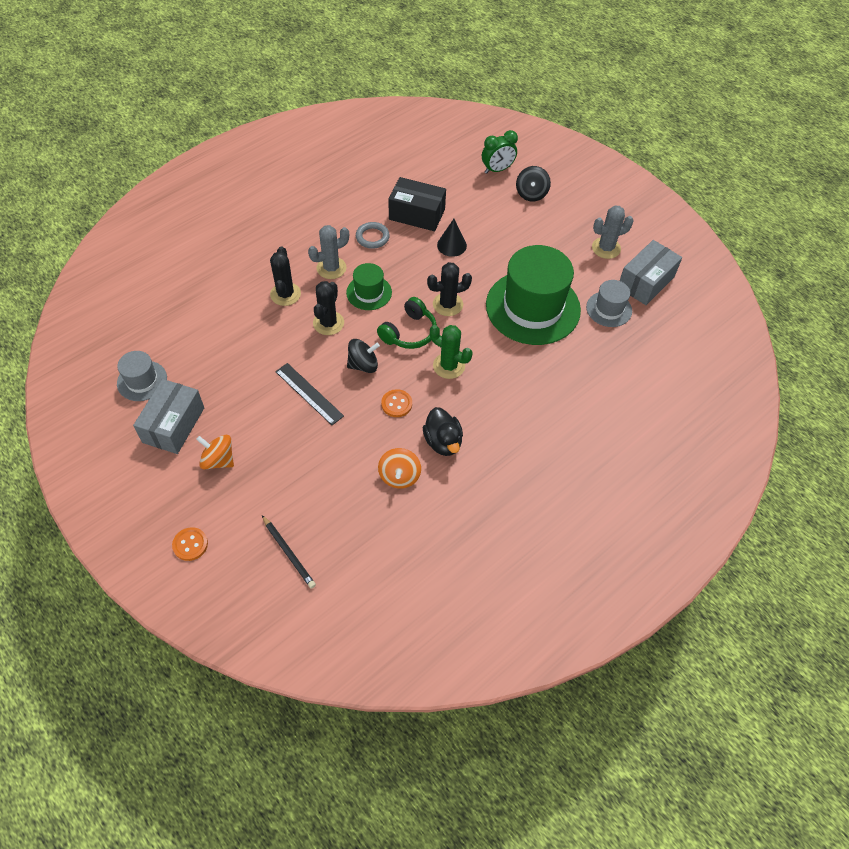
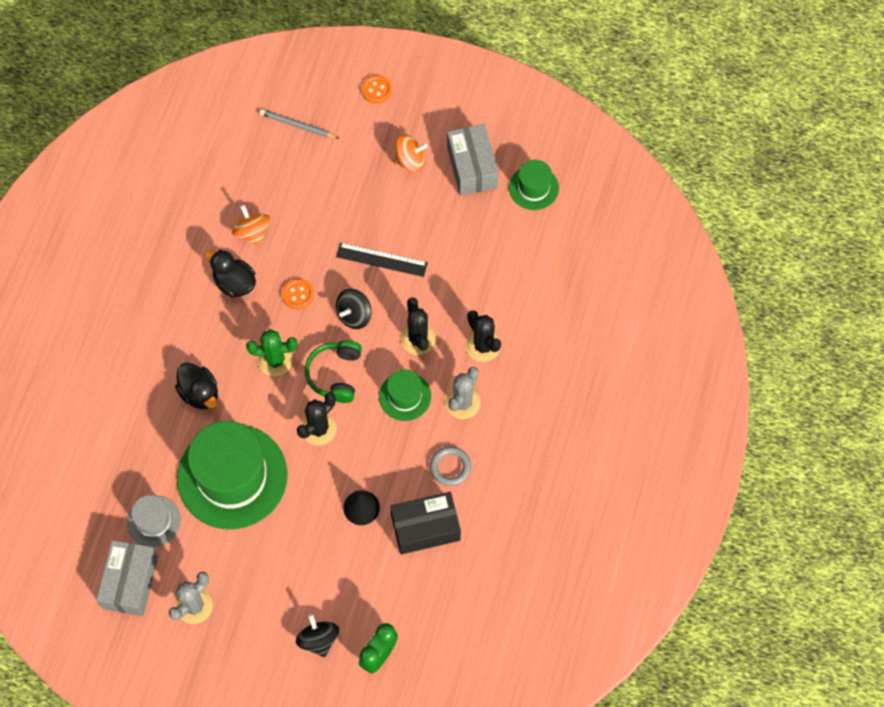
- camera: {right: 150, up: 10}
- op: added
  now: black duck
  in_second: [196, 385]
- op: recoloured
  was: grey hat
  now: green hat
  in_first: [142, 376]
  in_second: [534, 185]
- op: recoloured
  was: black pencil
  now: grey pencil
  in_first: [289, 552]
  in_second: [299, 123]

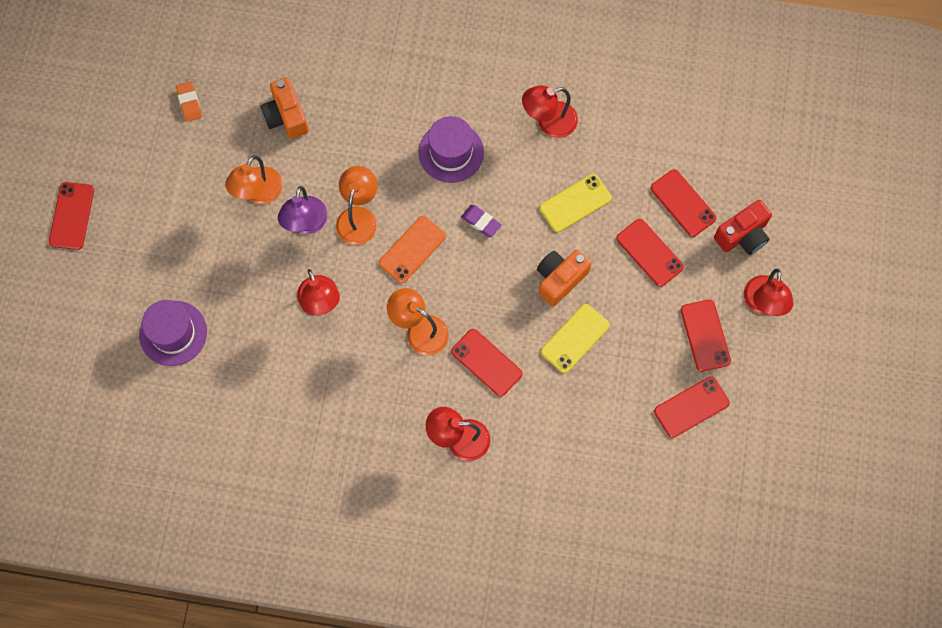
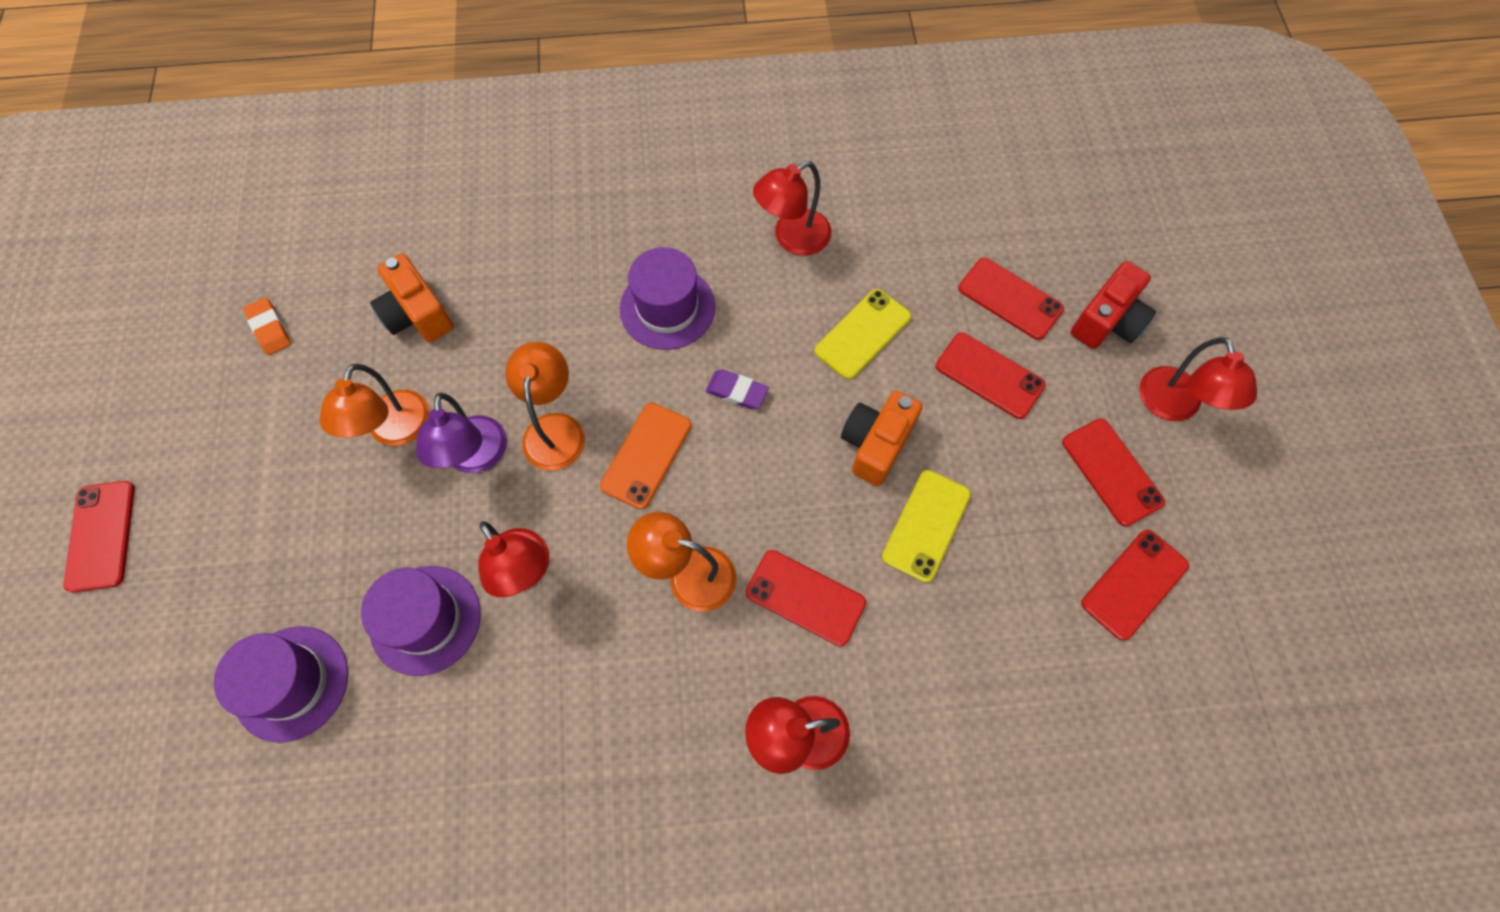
- camera: {right: -15, up: -5}
- op: added
  now: purple hat
  in_second: [421, 621]

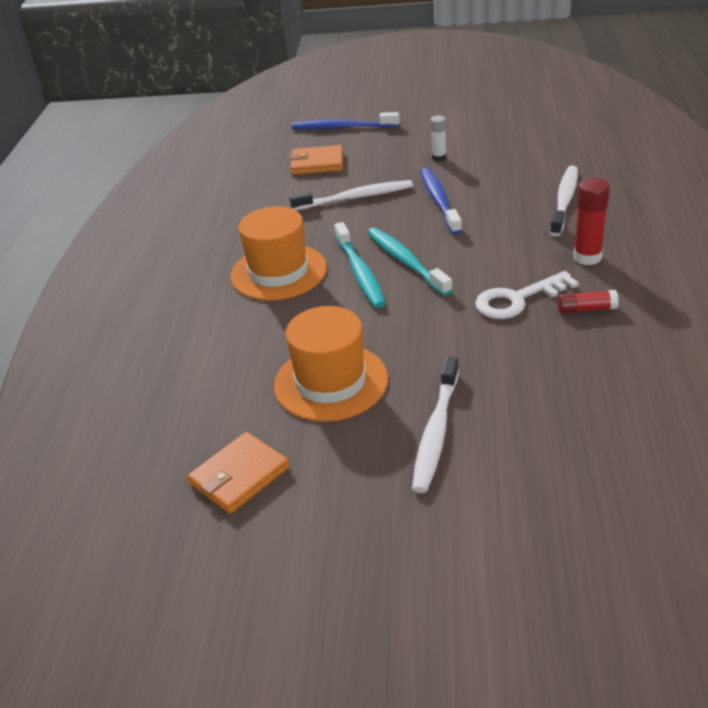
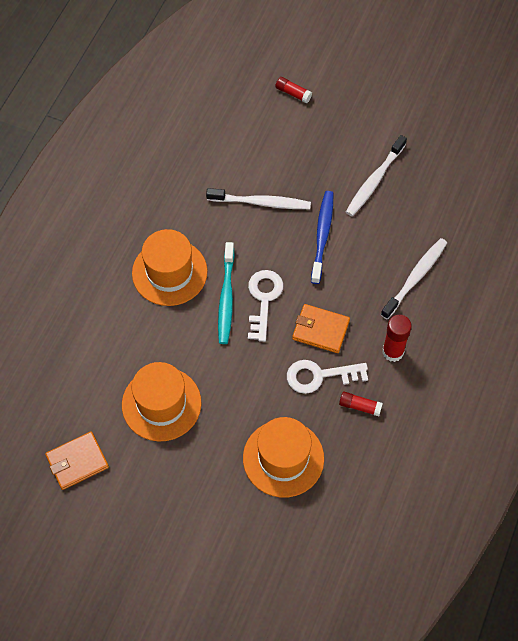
- camera: {right: 15, up: 25}
- op: removed
  was: white glue stick
  in_first: [438, 138]
- op: added
  now: orange hat
  in_second: [283, 457]
- op: moved
  was: orange wallet
  in_first: [316, 160]
  in_second: [321, 328]
- op: moved
  was: white toothbrush
  in_first: [435, 425]
  in_second: [376, 175]
- op: replaced
  was: blue toothbrush
  now: red glue stick
  in_first: [346, 120]
  in_second: [293, 90]
- op: replaced
  was: turquoise toothbrush
  now: white key
  in_first: [410, 262]
  in_second: [266, 306]

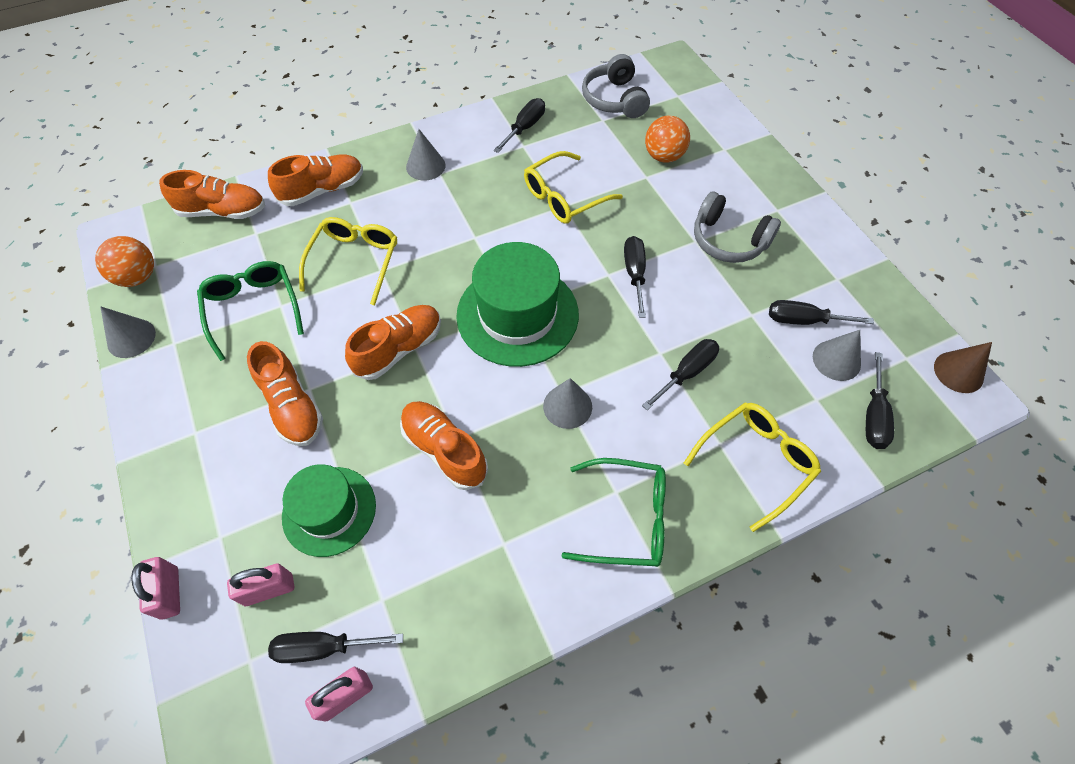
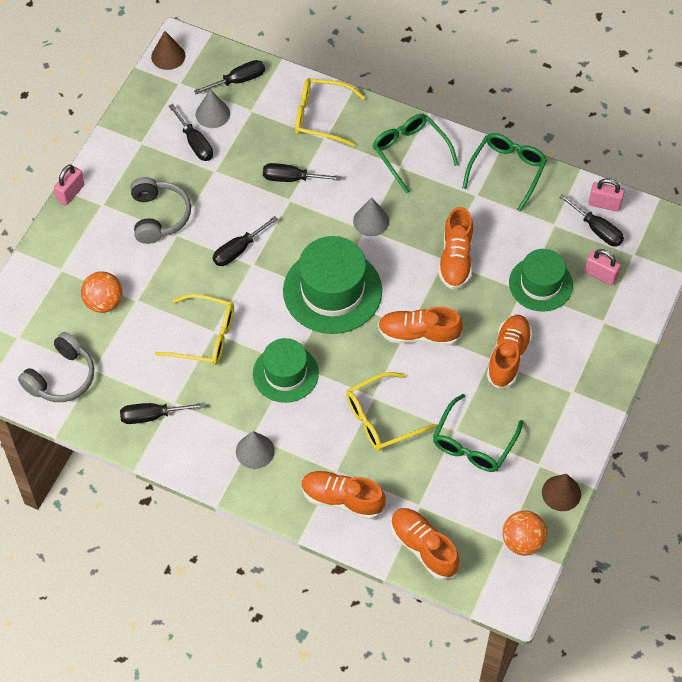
- camera: {right: -130, up: 0}
- op: added
  now: green hat
  in_second: [286, 370]
- op: added
  now: green glasses
  in_second: [504, 172]
- op: moved
  was: pink padlock
  in_first: [155, 588]
  in_second: [69, 185]
- op: recoloured
  was: grey cone
  now: brown cone
  in_first: [128, 332]
  in_second: [561, 492]

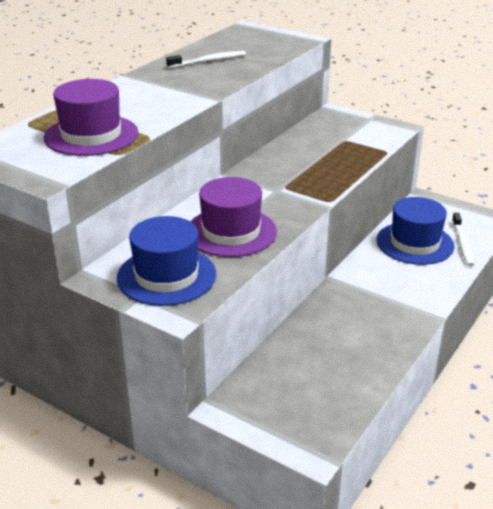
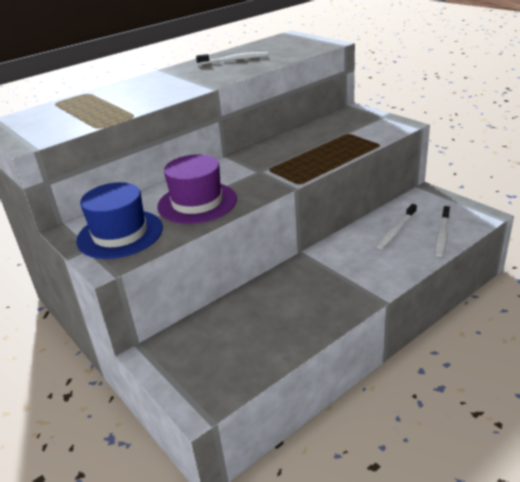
- camera: {right: 20, up: 0}
- op: removed
  was: purple hat
  in_first: [91, 117]
- op: replaced
  was: blue hat
  now: white toothbrush
  in_first: [415, 231]
  in_second: [397, 226]

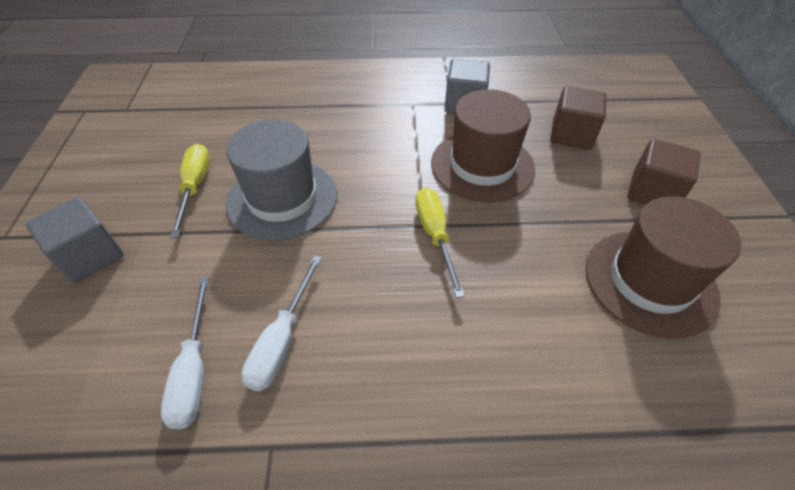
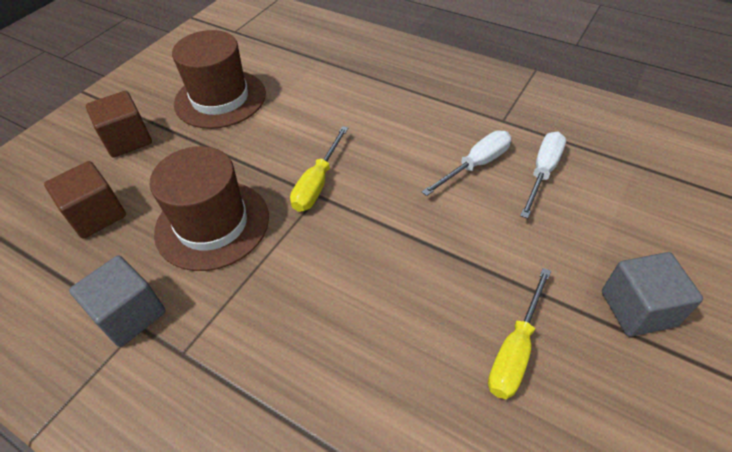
- camera: {right: -145, up: 0}
- op: removed
  was: grey hat
  in_first: [281, 180]

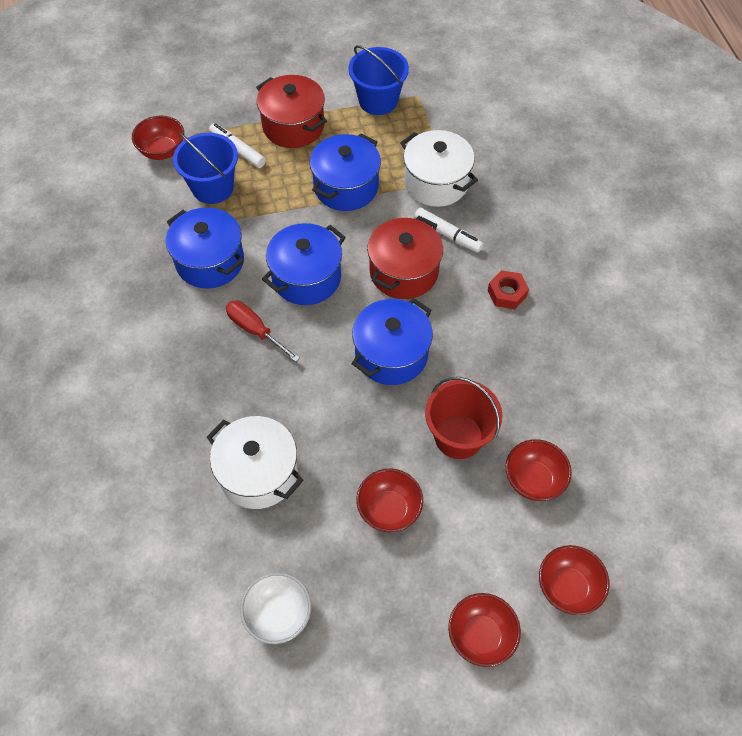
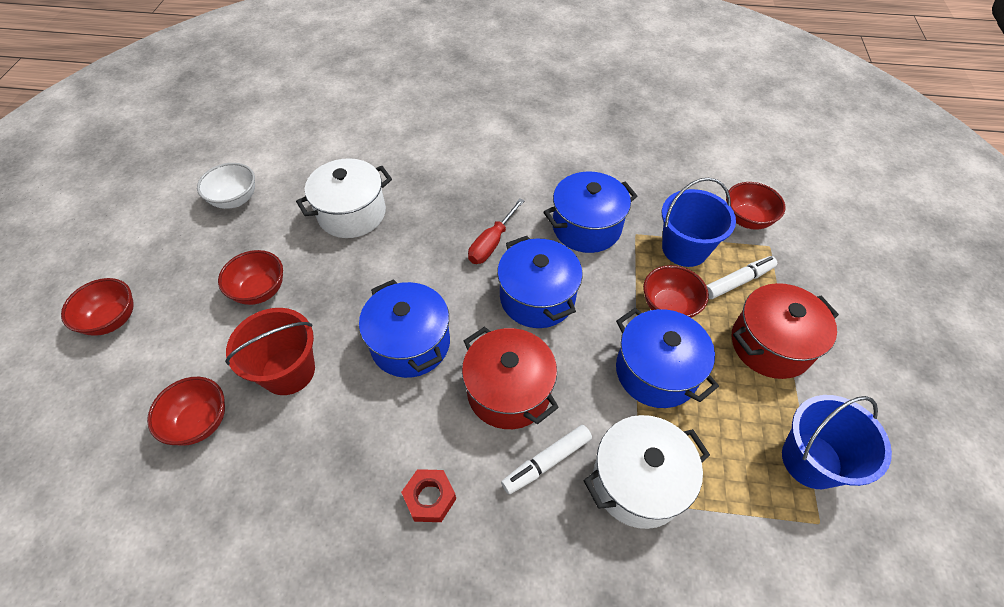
- camera: {right: 110, up: -5}
- op: moved
  was: red bowl
  in_first: [574, 580]
  in_second: [676, 291]
- op: turned
  was: red screwdriver
  in_first: [263, 331]
  in_second: [496, 231]
  clockwise: 150

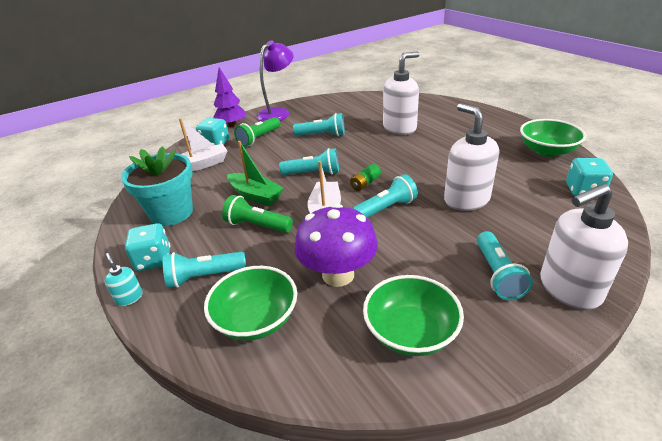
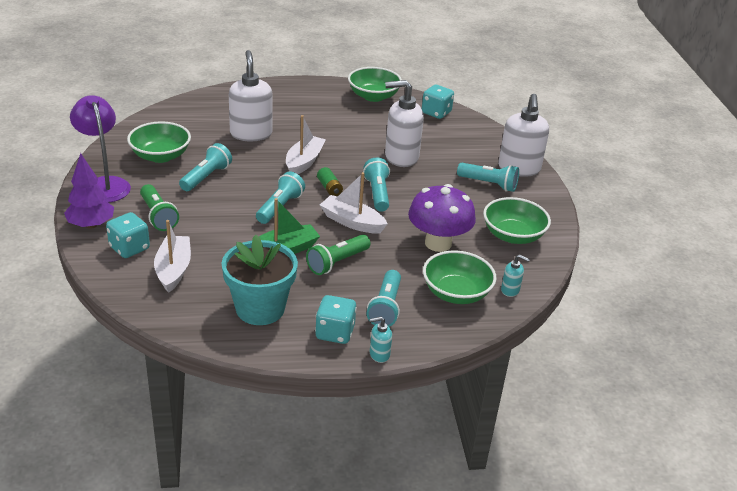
- camera: {right: -70, up: 0}
- op: added
  now: green bowl
  in_second: [159, 142]
- op: added
  now: white boat
  in_second: [306, 144]
- op: added
  now: turquoise soap dispenser
  in_second: [515, 275]

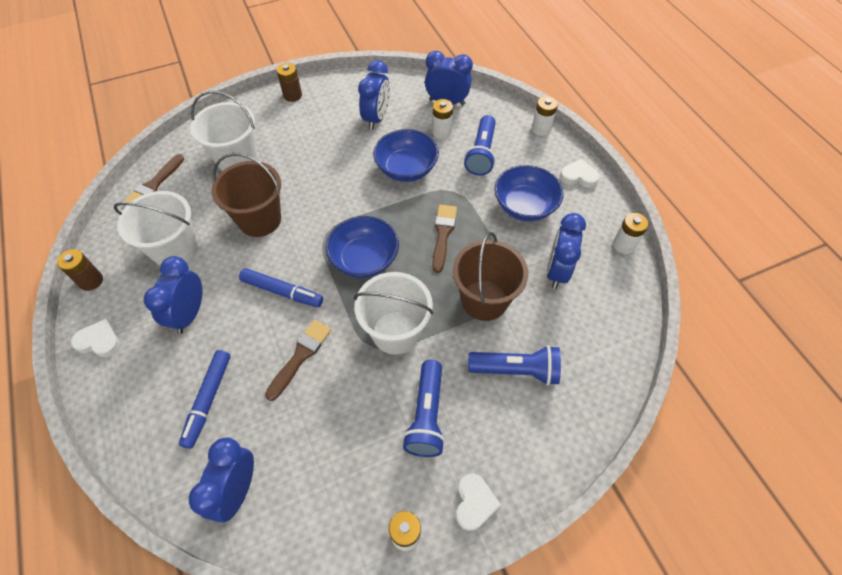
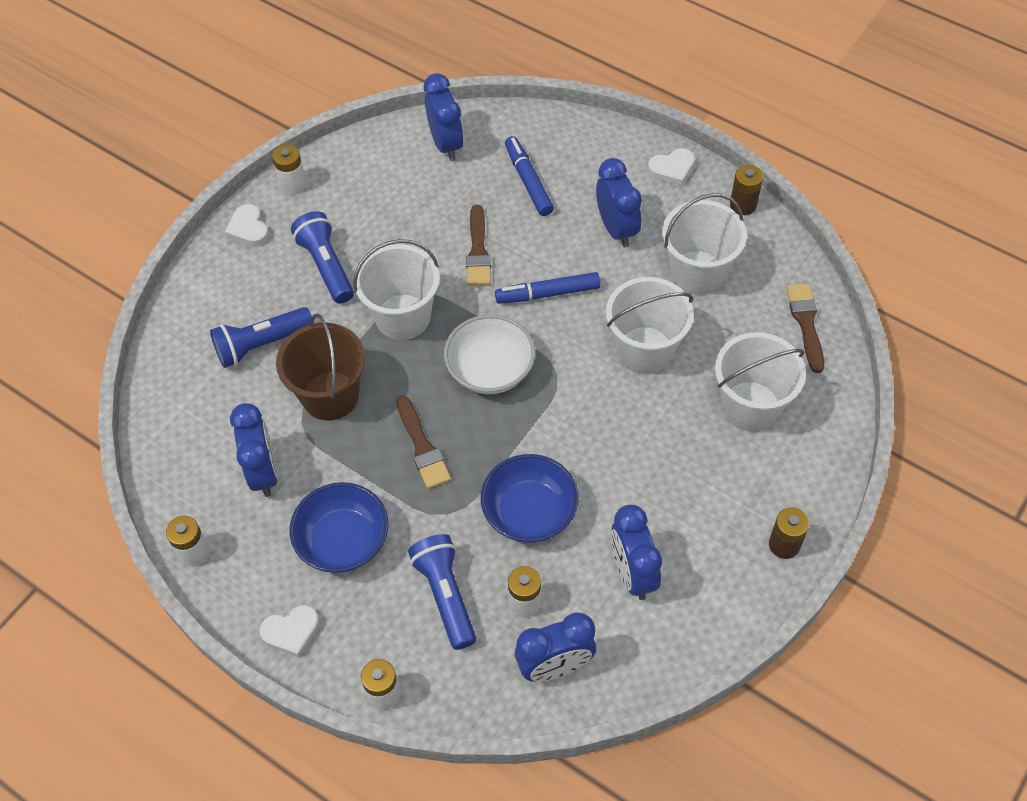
- camera: {right: 150, up: 0}
- op: recoloured
  was: brown bucket
  now: white bucket
  in_first: [246, 195]
  in_second: [650, 325]
- op: recoloured
  was: blue bowl
  now: white bowl
  in_first: [362, 247]
  in_second: [489, 354]

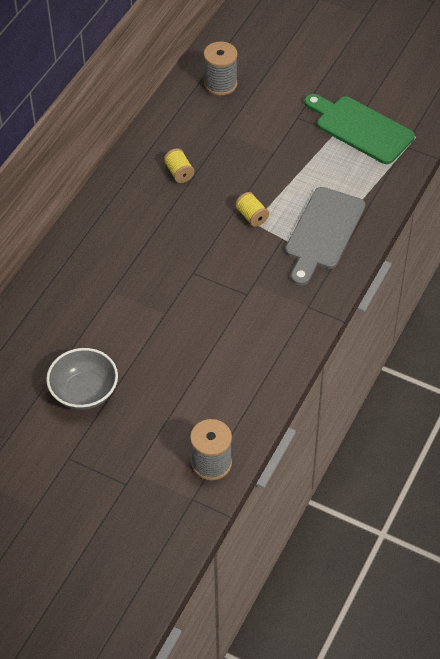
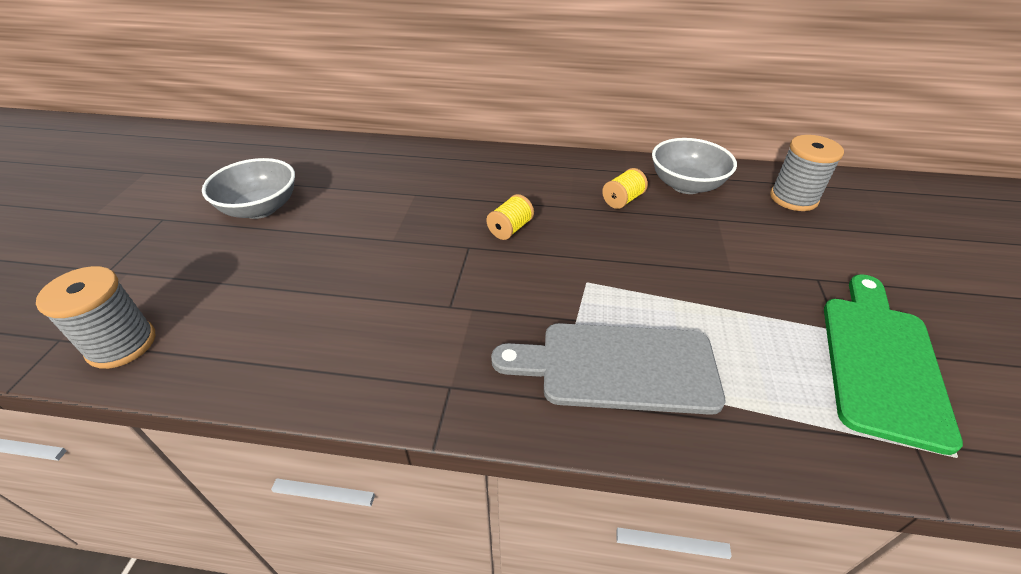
- camera: {right: 70, up: -10}
- op: added
  now: grey bowl
  in_second: [694, 166]
- op: moved
  was: yellow spool
  in_first: [252, 209]
  in_second: [510, 217]

